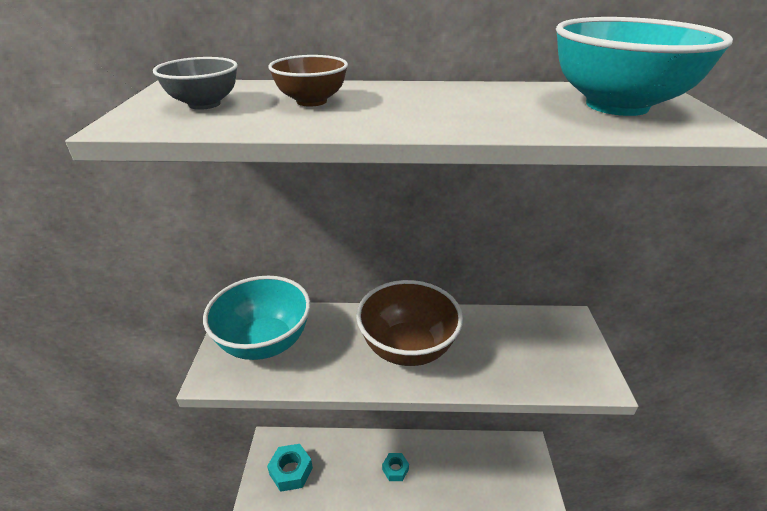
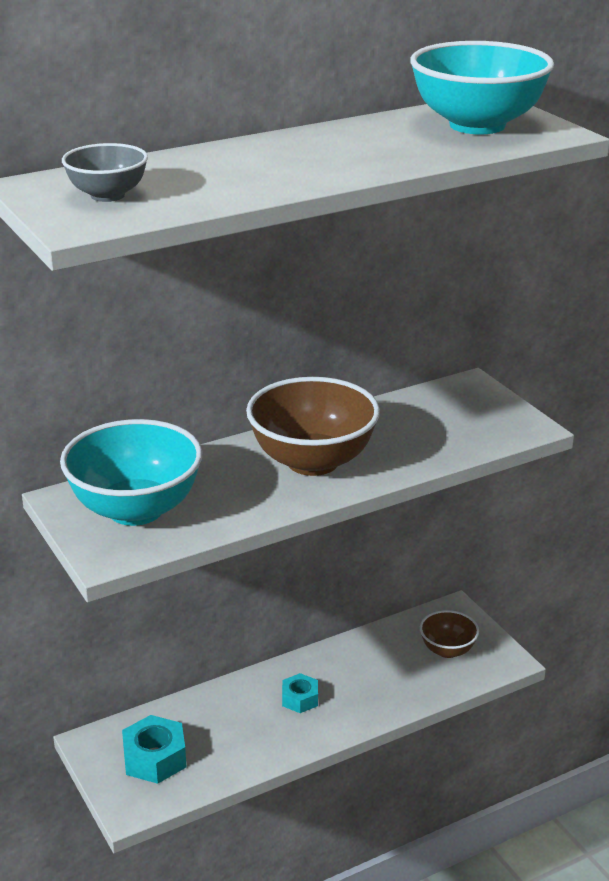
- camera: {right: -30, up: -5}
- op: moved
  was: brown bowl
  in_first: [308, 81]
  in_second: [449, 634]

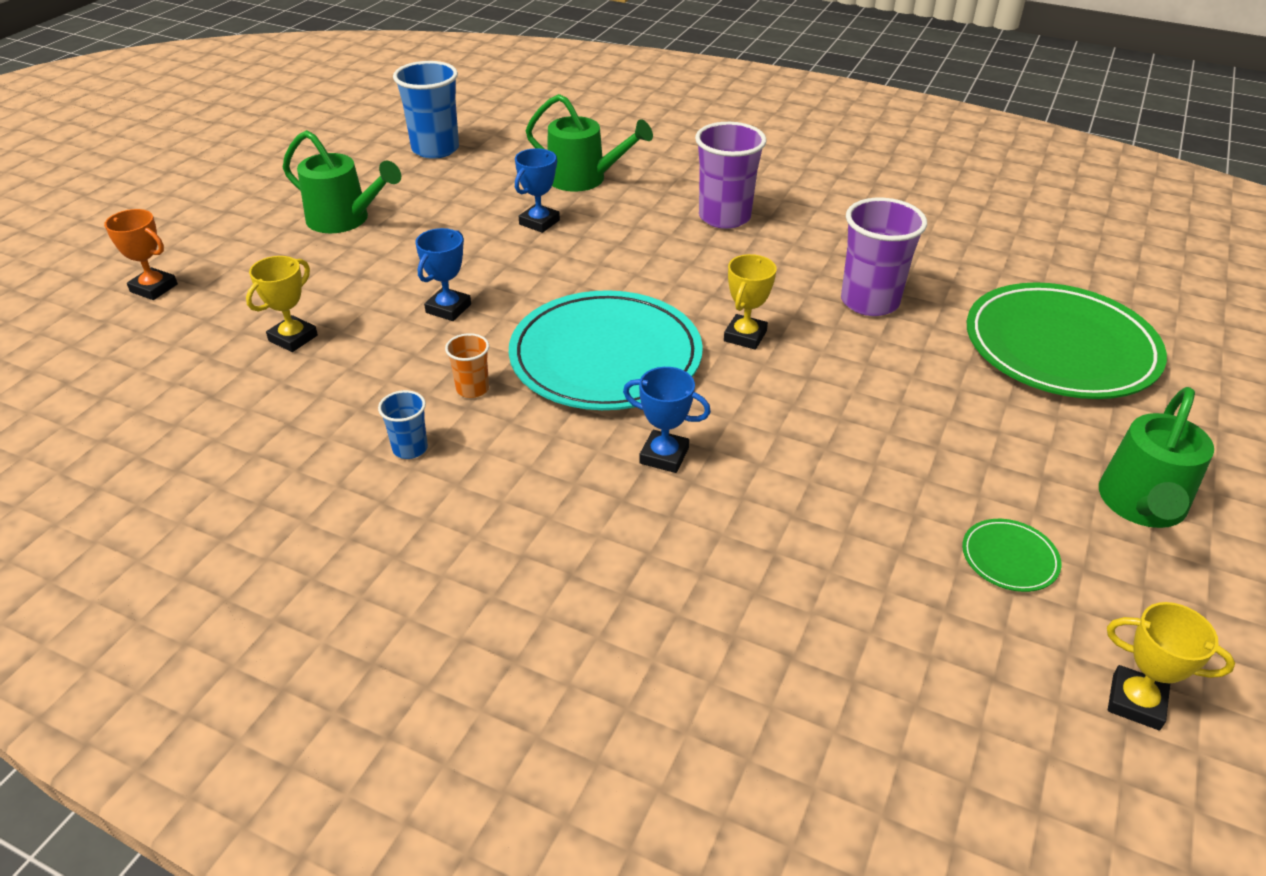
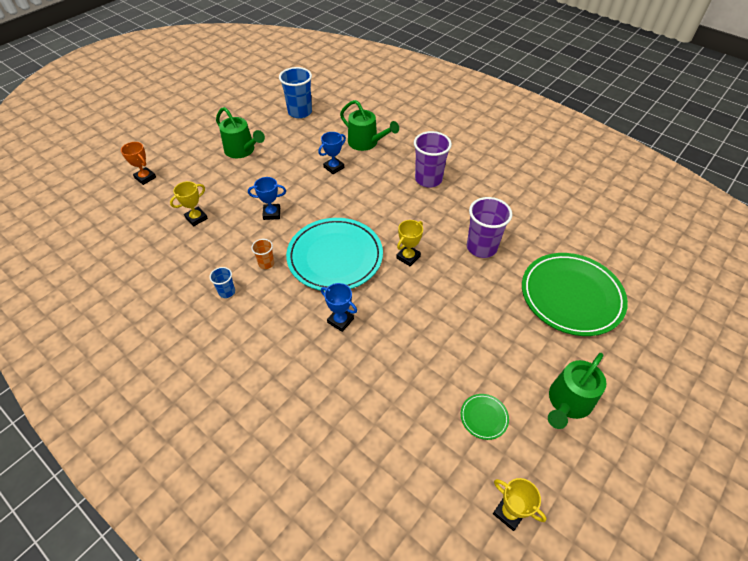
- camera: {right: 15, up: 10}
- op: turned
  was: blue trophy
  in_first: [443, 274]
  in_second: [267, 198]
  clockwise: 45

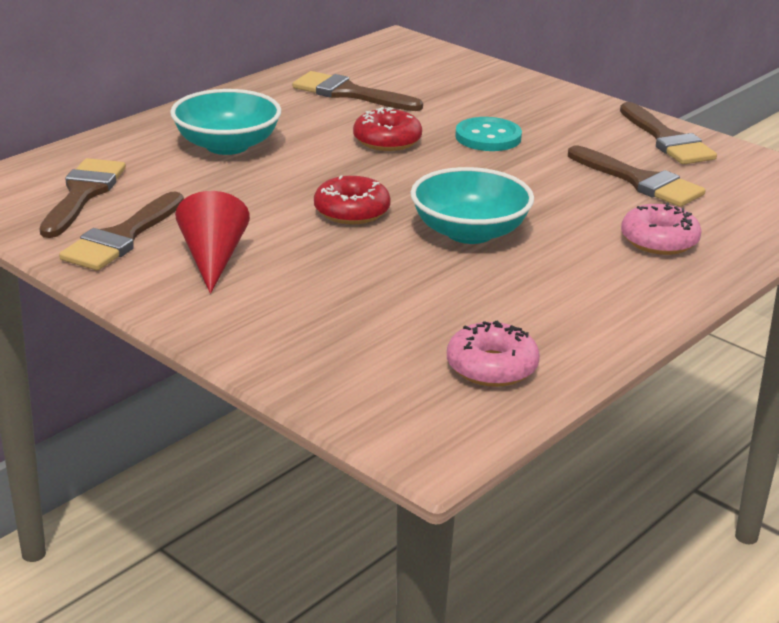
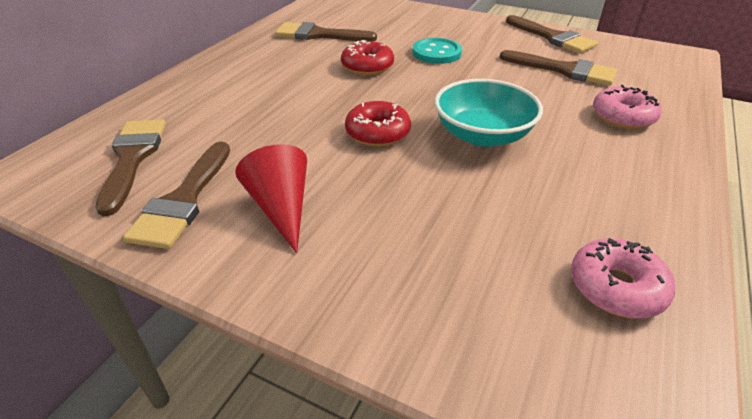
- camera: {right: -15, up: 10}
- op: removed
  was: turquoise bowl
  in_first: [225, 122]

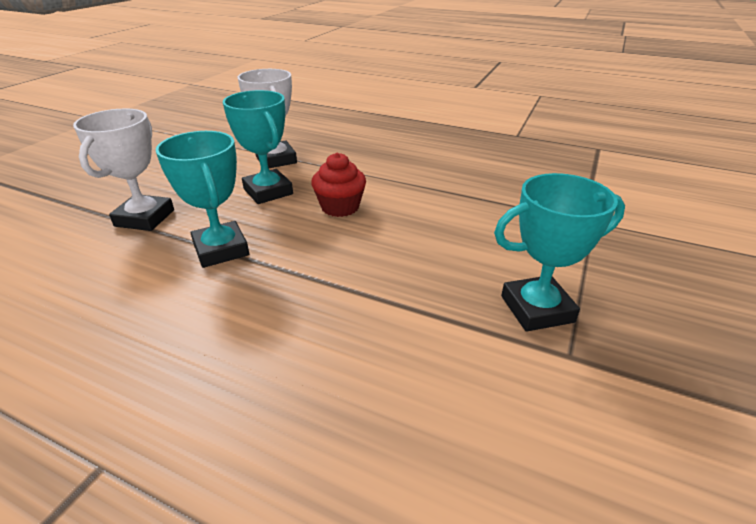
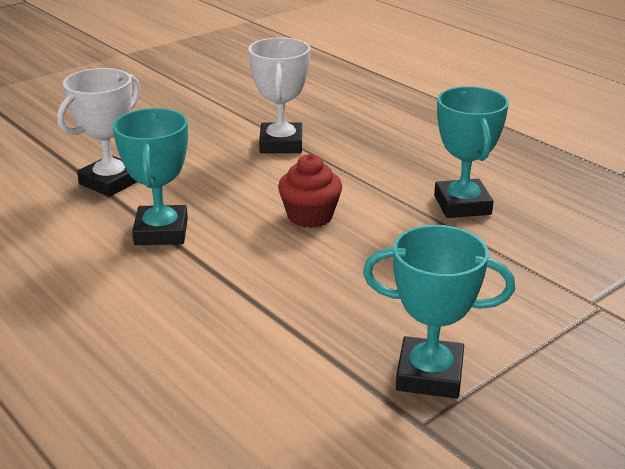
- camera: {right: 25, up: -5}
- op: moved
  was: turquoise trophy
  in_first: [258, 147]
  in_second: [471, 152]

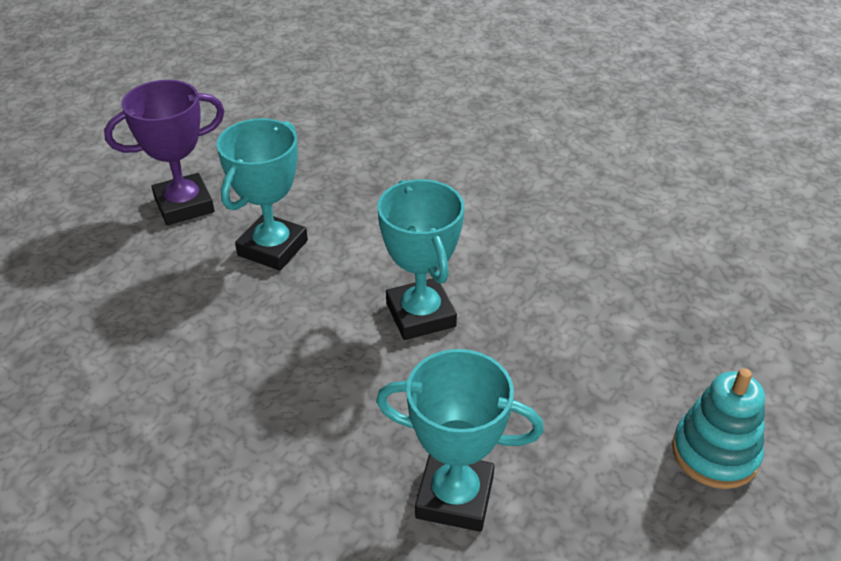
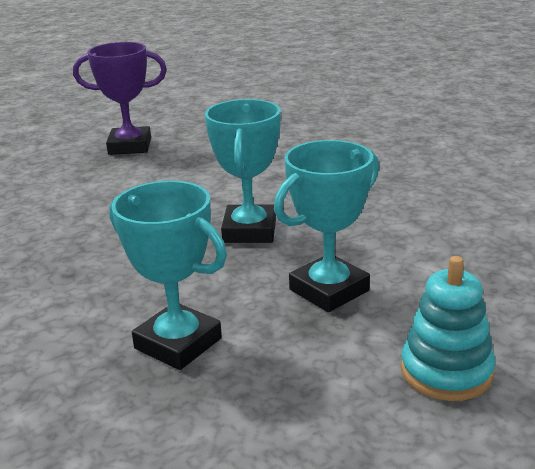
- camera: {right: 25, up: -15}
- op: moved
  was: turquoise trophy
  in_first: [262, 194]
  in_second: [326, 226]

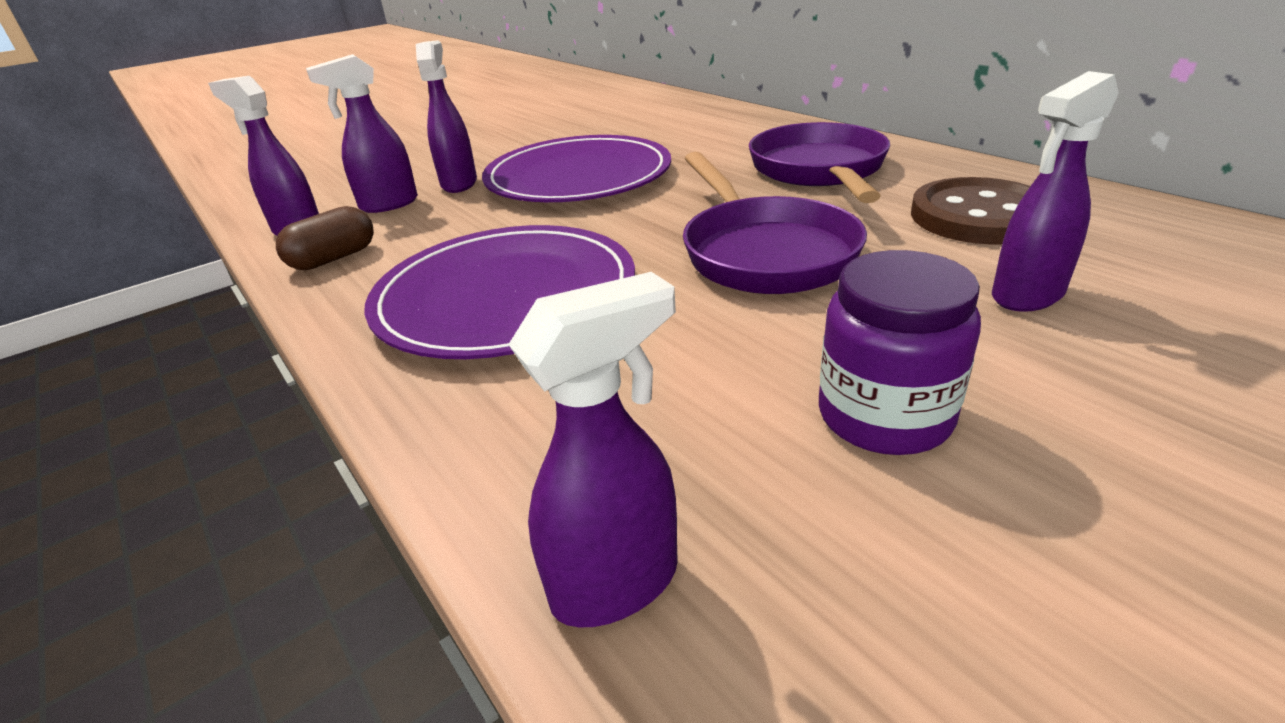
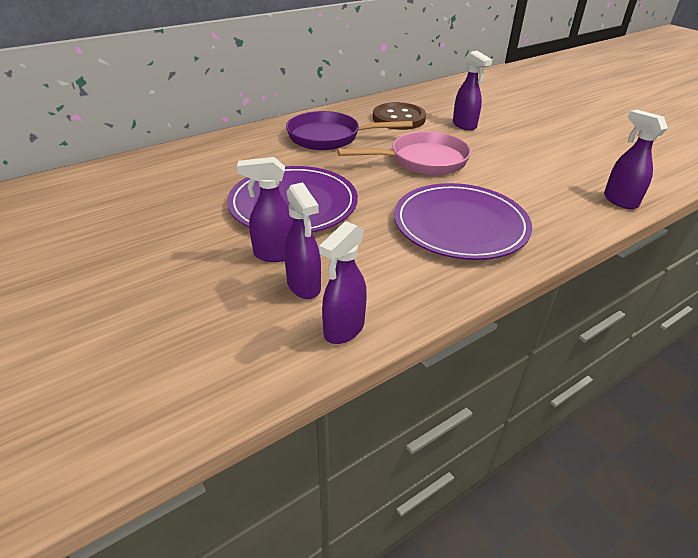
- camera: {right: -90, up: 5}
- op: removed
  was: brown capsule
  in_first: [325, 238]
- op: removed
  was: purple jar
  in_first: [900, 352]
- op: recoloured
  was: purple pan
  now: pink pan
  in_first: [775, 223]
  in_second: [404, 153]

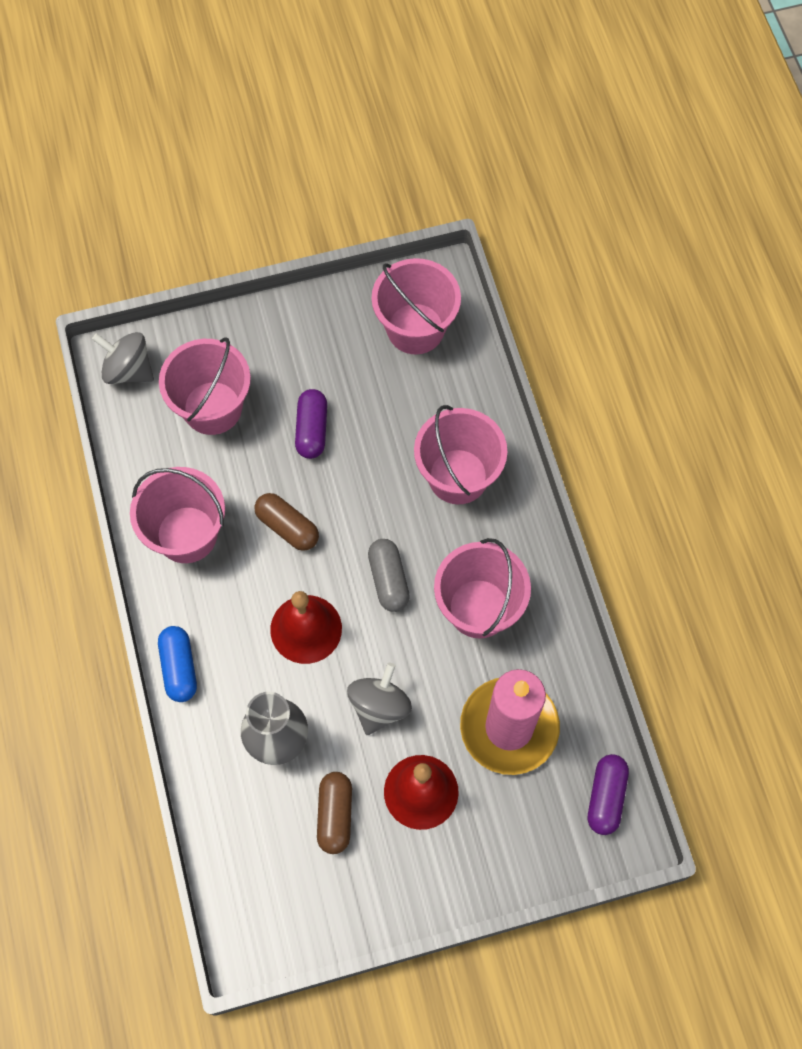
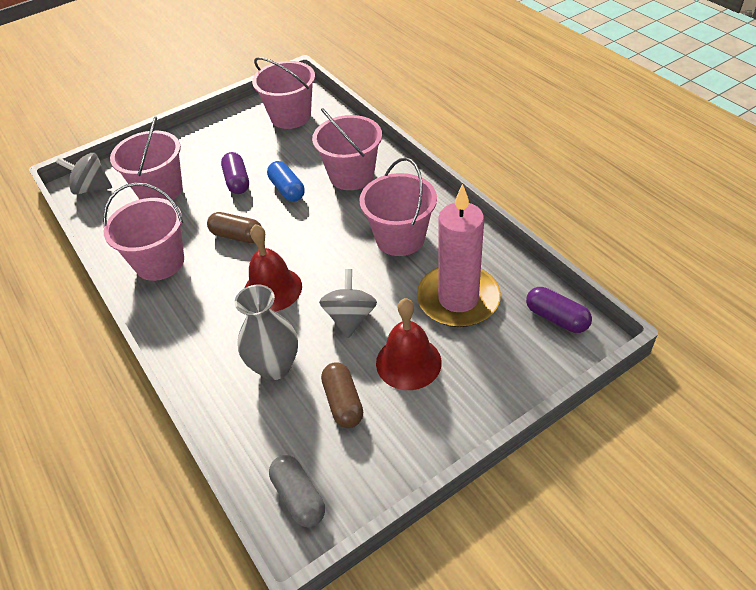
- camera: {right: -15, up: -20}
- op: moved
  was: blue capsule
  in_first: [177, 664]
  in_second: [286, 181]
- op: moved
  was: grey capsule
  in_first: [389, 575]
  in_second: [297, 491]
- op: turned
  was: purple capsule
  in_first: [608, 794]
  in_second: [559, 310]
  clockwise: -45

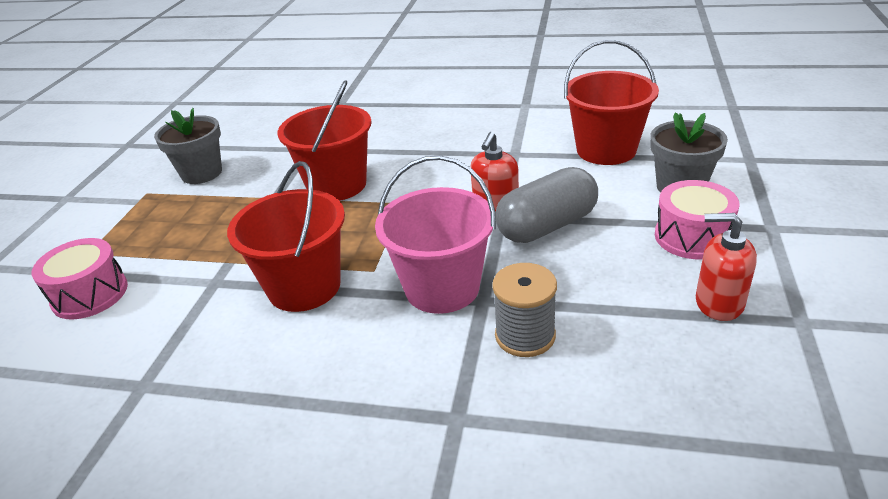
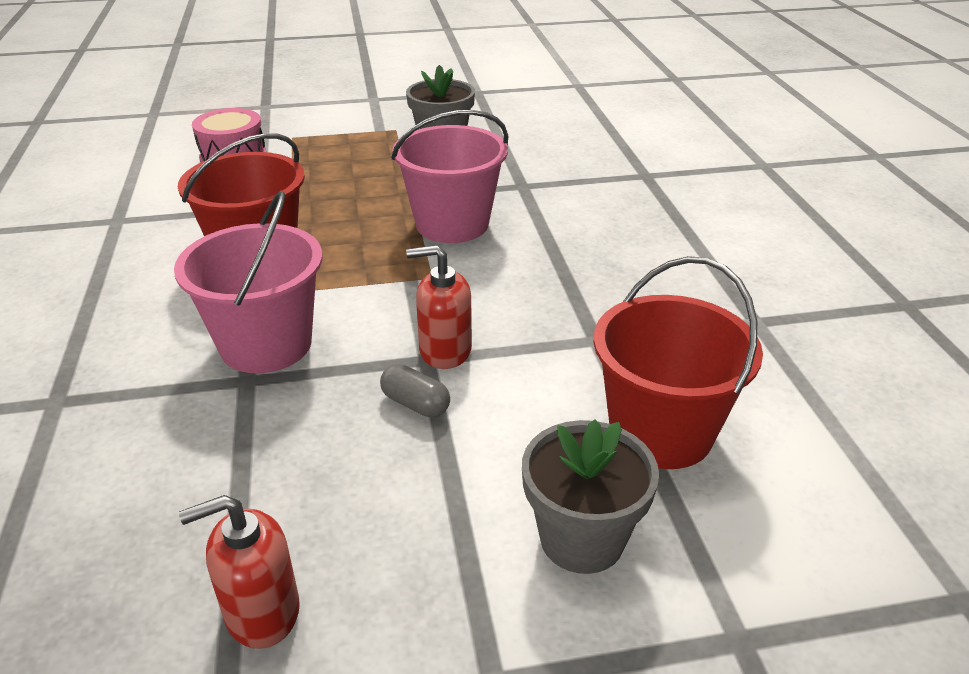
- camera: {right: 65, up: 0}
- op: removed
  was: grey spool
  in_first: [524, 310]
- op: removed
  was: pink drum
  in_first: [697, 219]
- op: recoloured
  was: red bucket
  now: pink bucket
  in_first: [324, 140]
  in_second: [449, 176]
- op: turned
  was: red soap dispenser
  in_first: [726, 267]
  in_second: [239, 572]
  clockwise: -105
- op: resized
  was: grey capsule
  in_first: [546, 205]
  in_second: [415, 391]
  ratio: 0.48

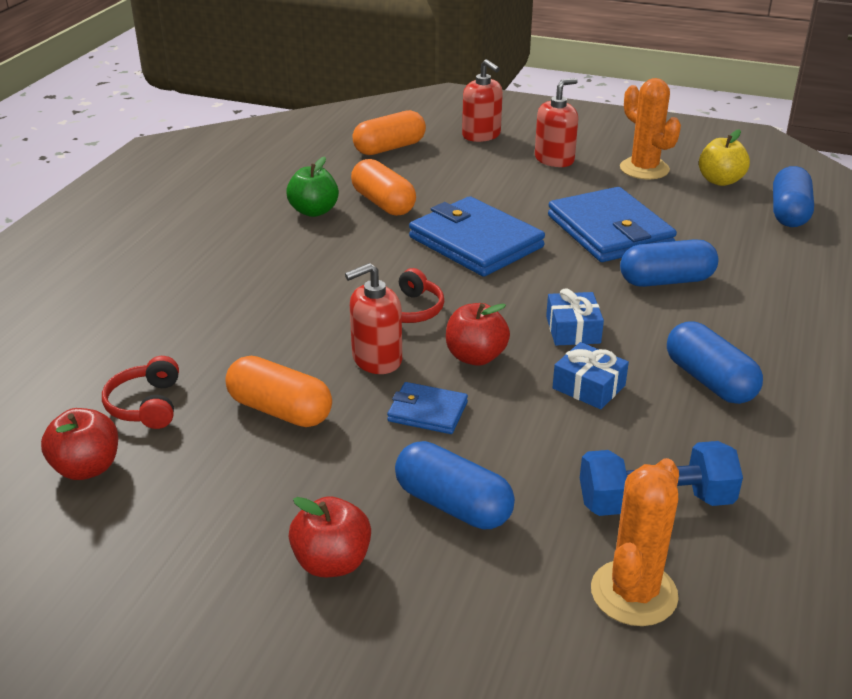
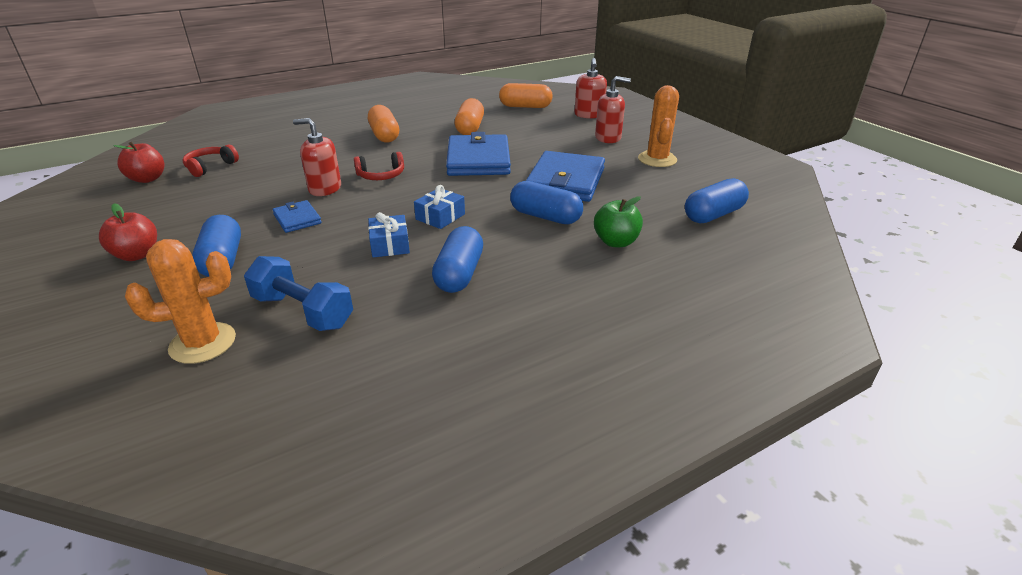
- camera: {right: 40, up: 0}
- op: removed
  was: red apple
  in_first: [478, 334]
- op: removed
  was: yellow apple
  in_first: [724, 157]
- op: moved
  was: orange capsule
  in_first: [278, 391]
  in_second: [383, 124]
- op: moved
  was: green apple
  in_first: [312, 187]
  in_second: [618, 221]

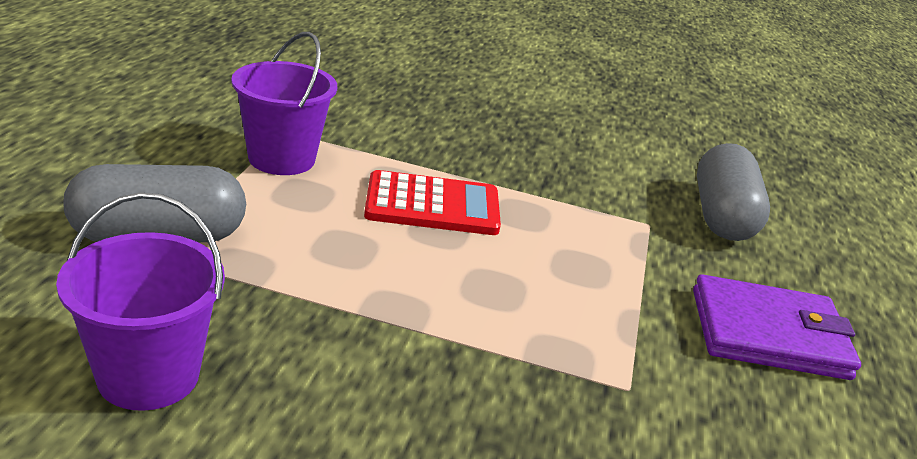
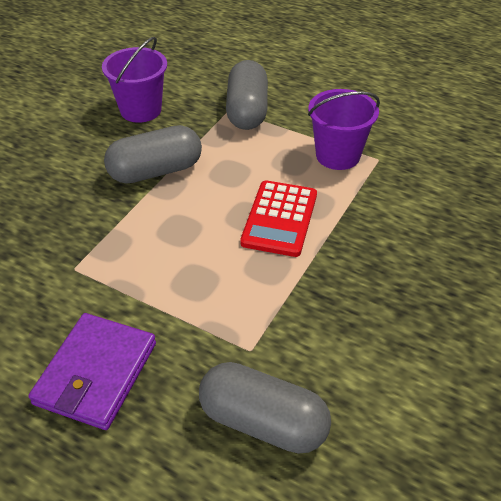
- camera: {right: 110, up: 15}
- op: added
  now: grey capsule
  in_second: [153, 154]

